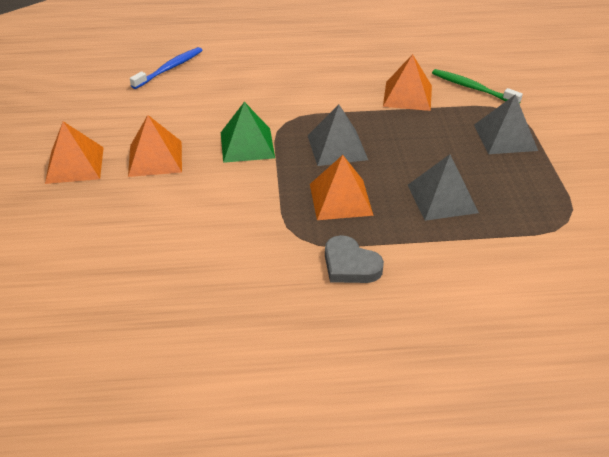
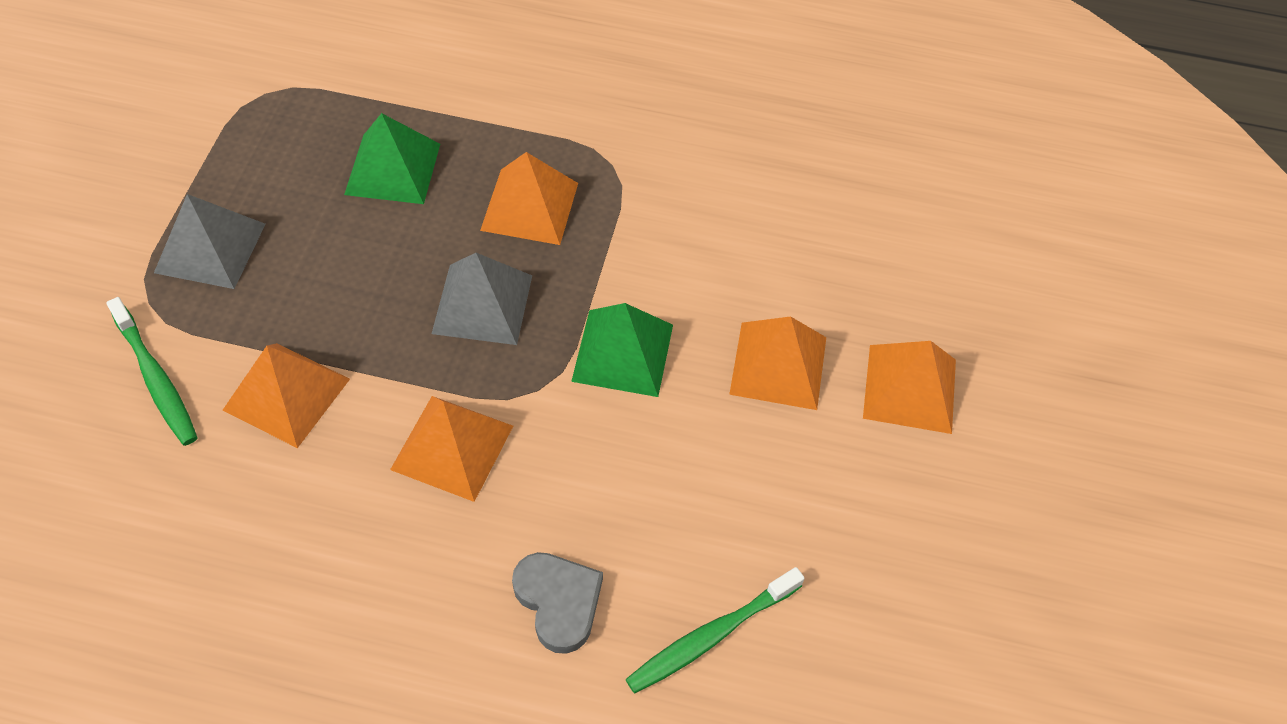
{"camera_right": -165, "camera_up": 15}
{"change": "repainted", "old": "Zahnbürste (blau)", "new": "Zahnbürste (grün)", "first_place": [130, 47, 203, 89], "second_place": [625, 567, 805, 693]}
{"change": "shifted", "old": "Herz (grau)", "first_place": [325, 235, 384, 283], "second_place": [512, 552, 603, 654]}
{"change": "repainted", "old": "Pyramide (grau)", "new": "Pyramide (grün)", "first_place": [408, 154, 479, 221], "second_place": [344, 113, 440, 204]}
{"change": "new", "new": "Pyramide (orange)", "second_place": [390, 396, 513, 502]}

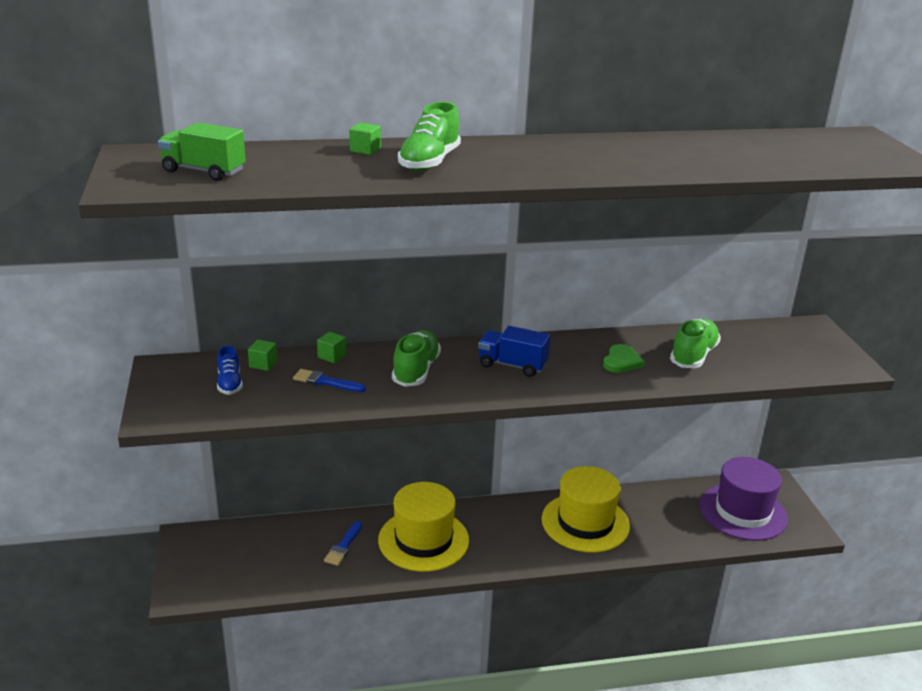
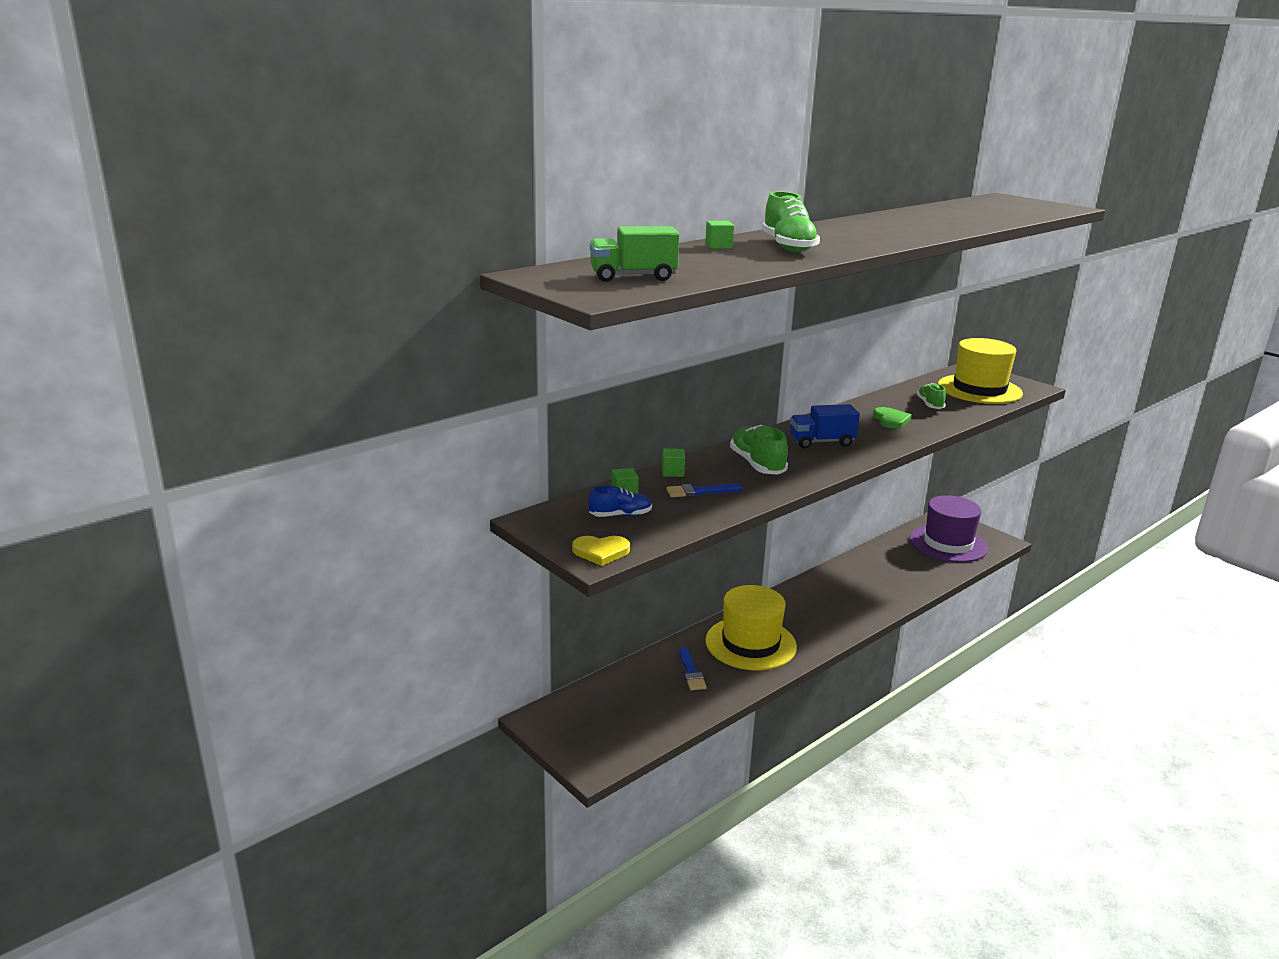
{"camera_right": -30, "camera_up": -5}
{"change": "rotated", "old": "Schuh (blau)", "first_place": [217, 346, 243, 395], "second_place": [589, 486, 652, 517], "degrees": -60}
{"change": "shifted", "old": "Hut (gelb)", "first_place": [542, 466, 630, 553], "second_place": [938, 338, 1023, 404]}
{"change": "scaled", "old": "Schuh (grün)", "first_place": [670, 319, 721, 368], "second_place": [917, 383, 946, 409], "factor": 0.63}
{"change": "new", "new": "Herz (gelb)", "second_place": [572, 536, 630, 566]}

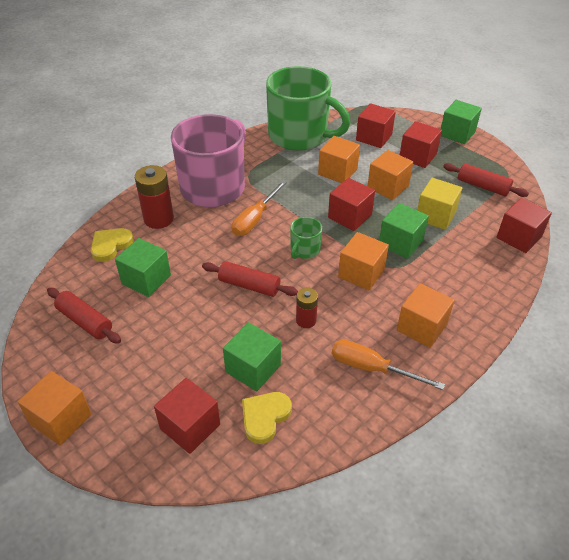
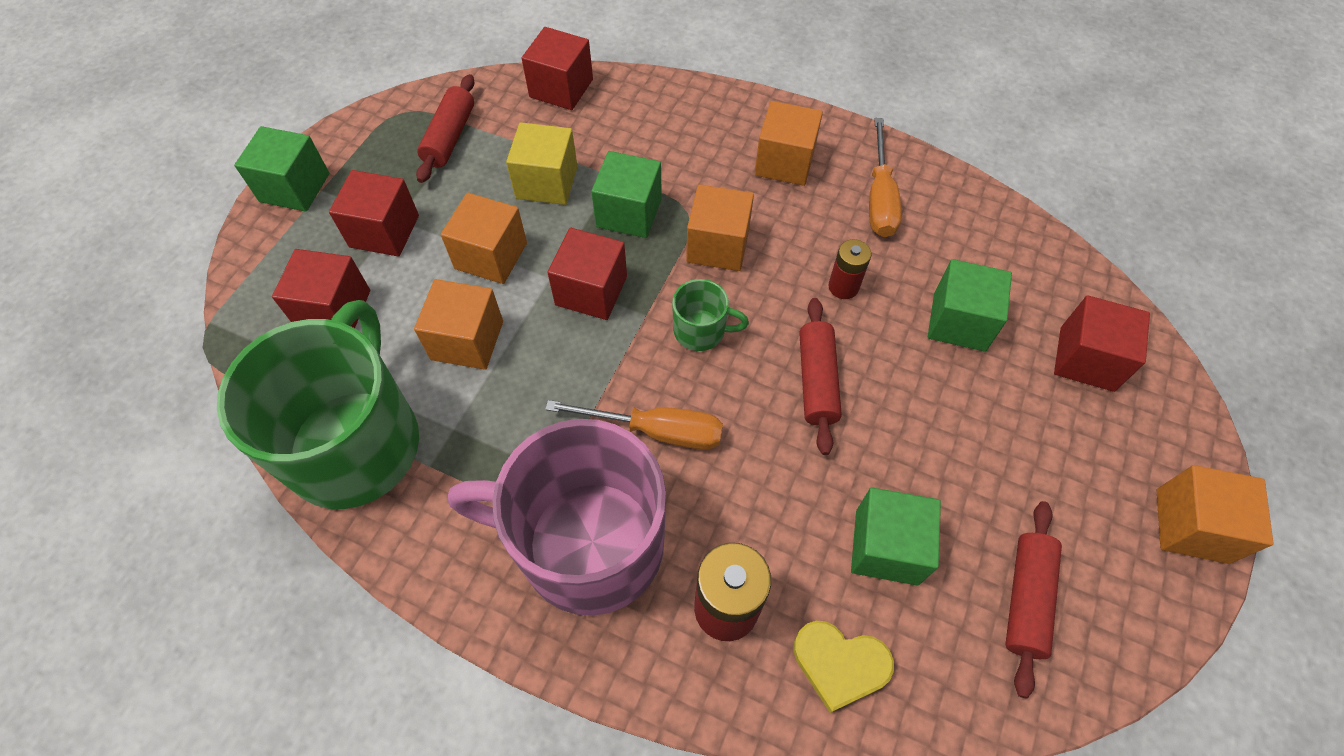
{"camera_right": -110, "camera_up": 15}
{"change": "gone", "old": "Herz (gelb)", "first_place": [242, 392, 292, 444]}

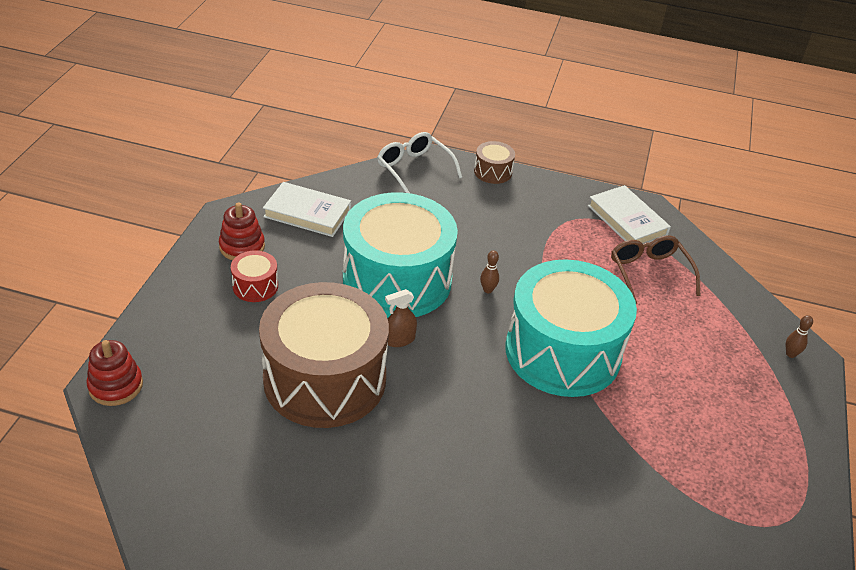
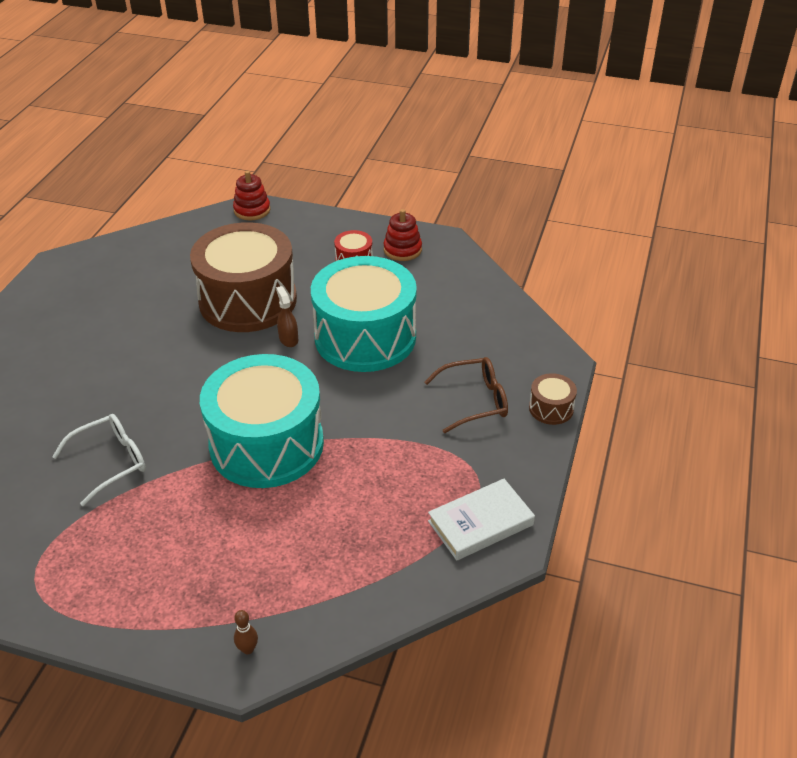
{"camera_right": 95, "camera_up": 0}
{"change": "gone", "old": "Buch (weiß)", "first_place": [263, 182, 351, 237]}
{"change": "shifted", "old": "Brille (weiß)", "first_place": [377, 132, 462, 193], "second_place": [52, 414, 146, 506]}
{"change": "gone", "old": "Bowlingkegel (braun)", "first_place": [480, 250, 499, 293]}
{"change": "shifted", "old": "Brille (braun)", "first_place": [611, 235, 700, 304], "second_place": [424, 357, 508, 433]}

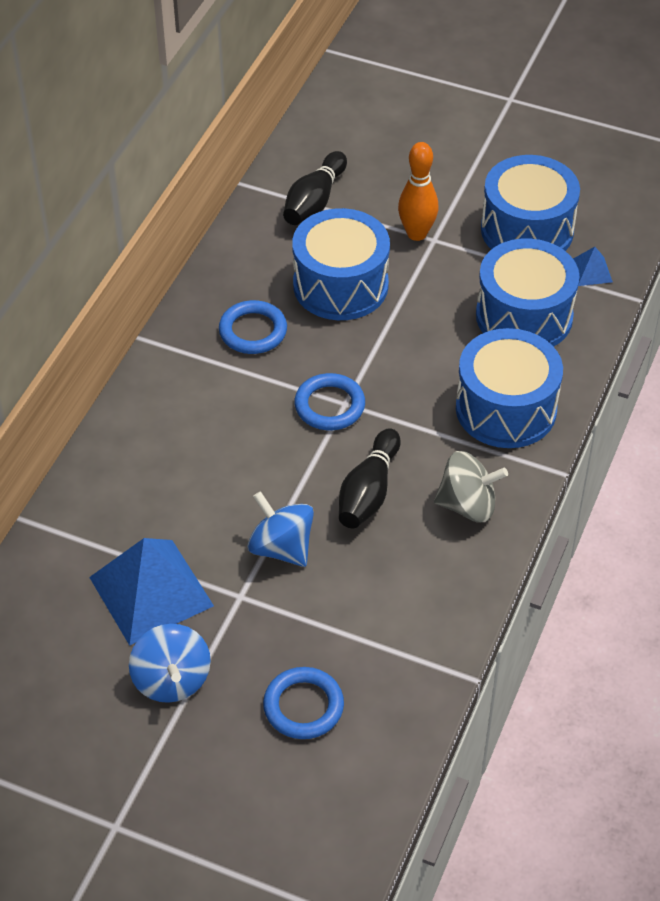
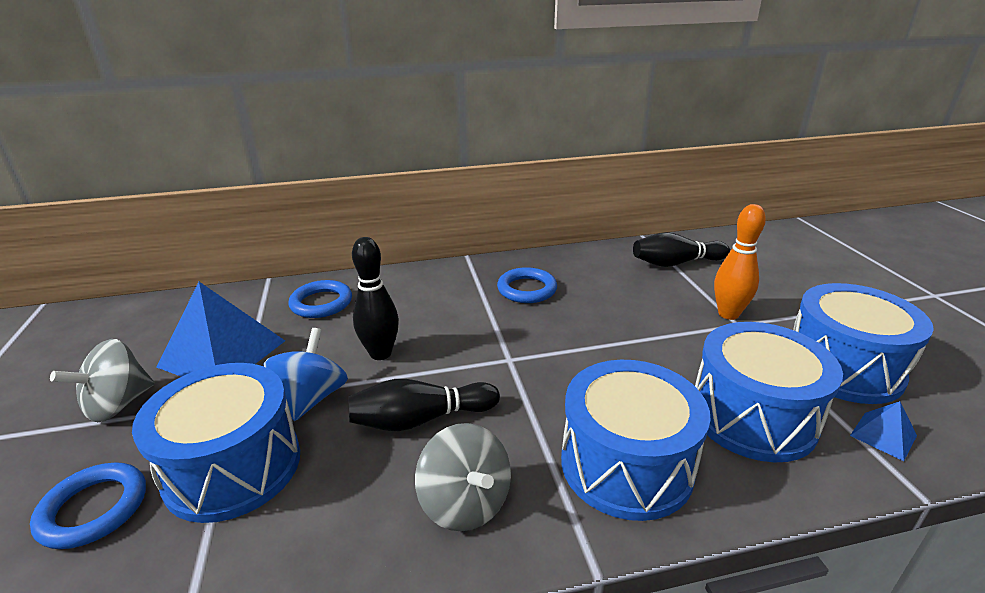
{"camera_right": 55, "camera_up": -20}
{"change": "repainted", "old": "Kreisel (blau)", "new": "Kreisel (grau)", "first_place": [129, 624, 211, 703], "second_place": [50, 339, 155, 422]}
{"change": "shifted", "old": "Trommel (blau)", "first_place": [292, 208, 390, 320], "second_place": [132, 363, 300, 523]}
{"change": "shifted", "old": "Ring (blau)", "first_place": [295, 373, 365, 430], "second_place": [288, 280, 352, 318]}
{"change": "new", "new": "Bowlingkegel (schwarz)", "second_place": [352, 237, 399, 360]}

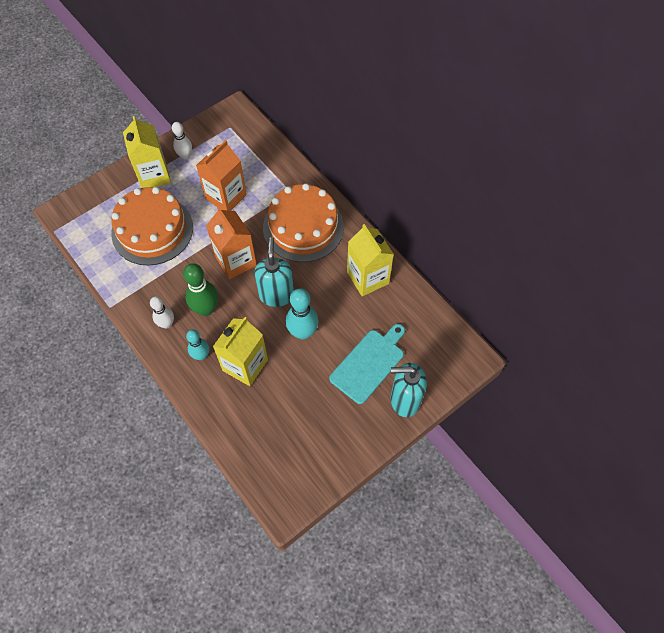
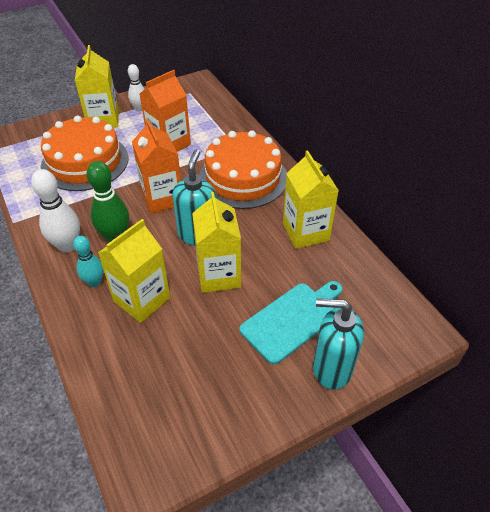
{"camera_right": 10, "camera_up": -15}
{"change": "scaled", "old": "Bowlingkegel (weiß)", "first_place": [150, 296, 174, 329], "second_place": [31, 169, 80, 253], "factor": 1.55}
{"change": "swapped", "old": "Bowlingkegel (türkis)", "new": "Getränkekarton (gelb)", "first_place": [286, 288, 318, 340], "second_place": [192, 192, 241, 293]}

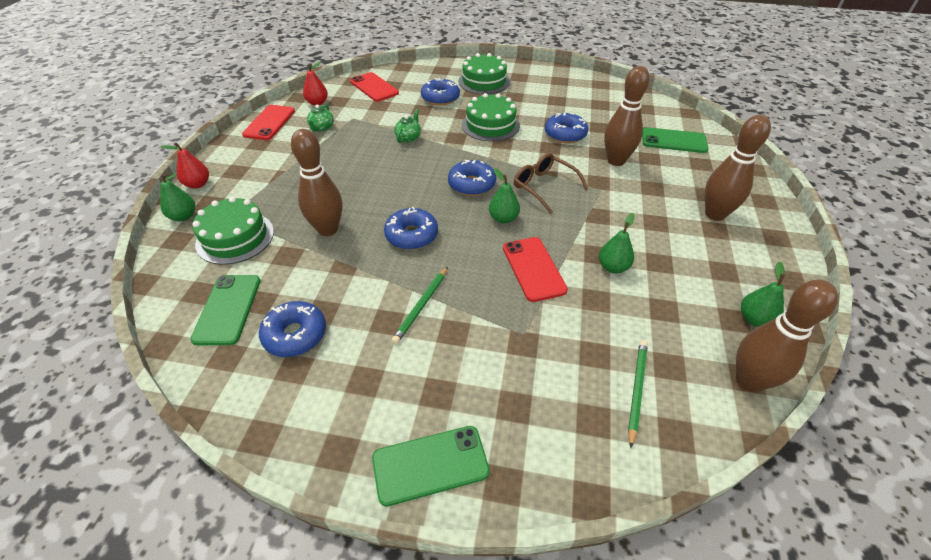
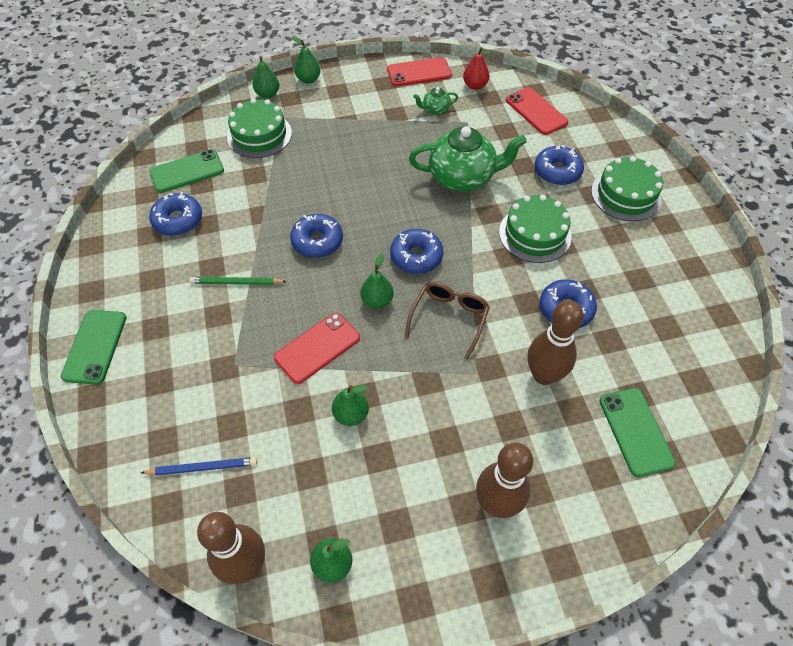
{"camera_right": 65, "camera_up": 10}
{"change": "repainted", "old": "Birne (rot)", "new": "Birne (grün)", "first_place": [161, 142, 209, 189], "second_place": [292, 36, 321, 84]}
{"change": "gone", "old": "Bowlingkegel (braun)", "first_place": [291, 129, 342, 236]}
{"change": "rotated", "old": "Handy (rot)", "first_place": [350, 72, 399, 102], "second_place": [506, 87, 568, 135], "degrees": -60}
{"change": "rotated", "old": "Handy (grün)", "first_place": [372, 426, 490, 507], "second_place": [61, 310, 126, 385], "degrees": 45}
{"change": "scaled", "old": "Teekanne (grün)", "first_place": [394, 109, 421, 143], "second_place": [409, 126, 527, 192], "factor": 2.23}
{"change": "repainted", "old": "Bleistift (grün)", "new": "Bleistift (blau)", "first_place": [628, 340, 648, 448], "second_place": [141, 457, 257, 475]}

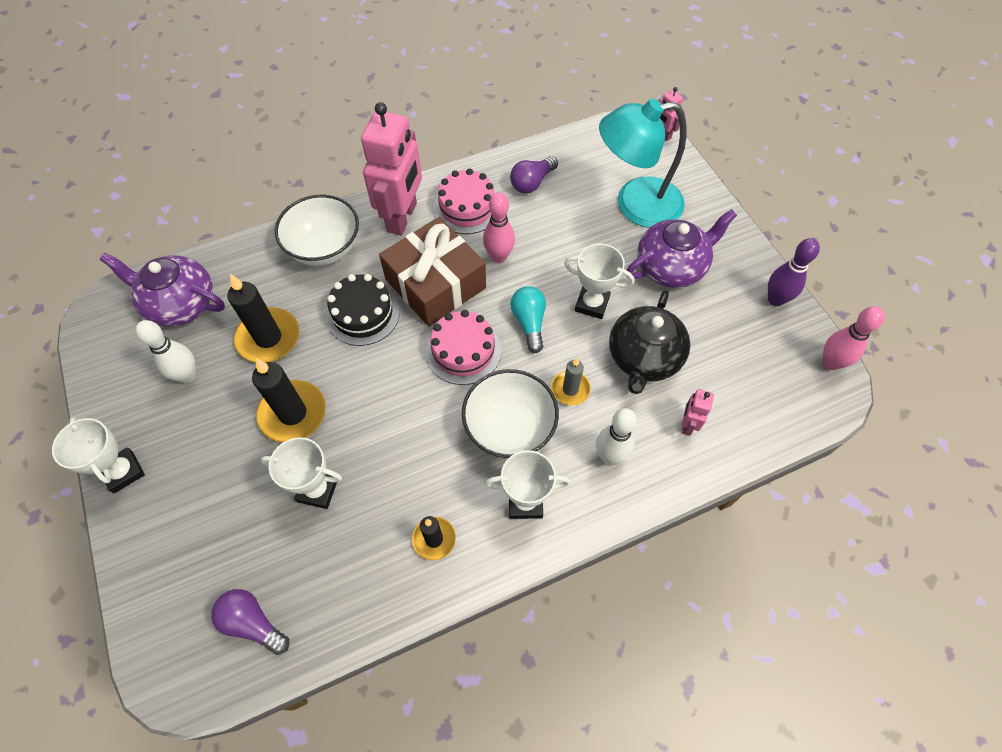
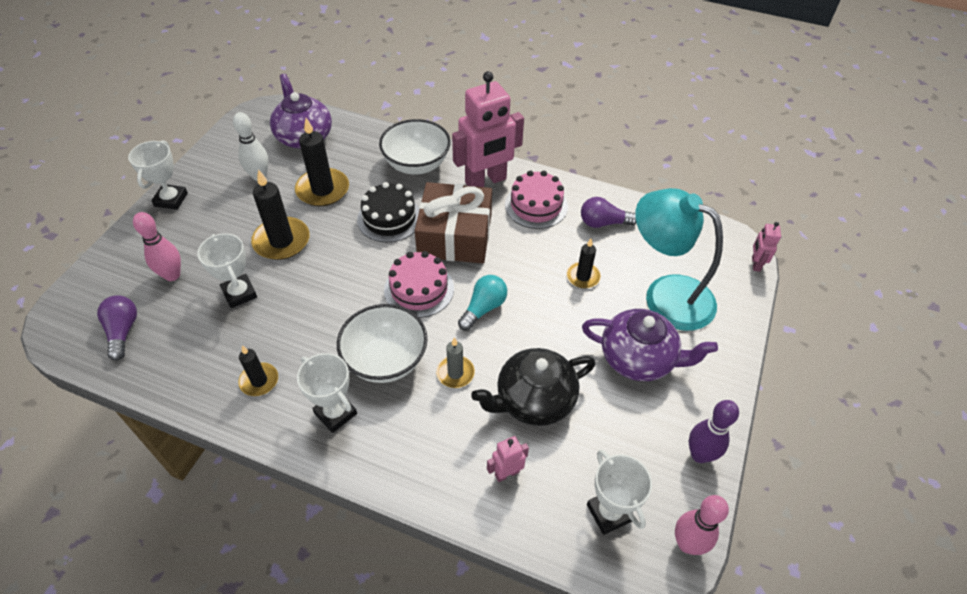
{"camera_right": 45, "camera_up": -10}
{"change": "shifted", "old": "Bowlingkegel (rosa)", "first_place": [483, 192, 515, 263], "second_place": [133, 212, 181, 281]}
{"change": "shifted", "old": "Pokal (weiß)", "first_place": [564, 244, 635, 319], "second_place": [587, 449, 652, 535]}
{"change": "gone", "old": "Bowlingkegel (weiß)", "first_place": [596, 408, 637, 465]}
{"change": "new", "new": "Kerze (schwarz)", "second_place": [566, 239, 601, 288]}

